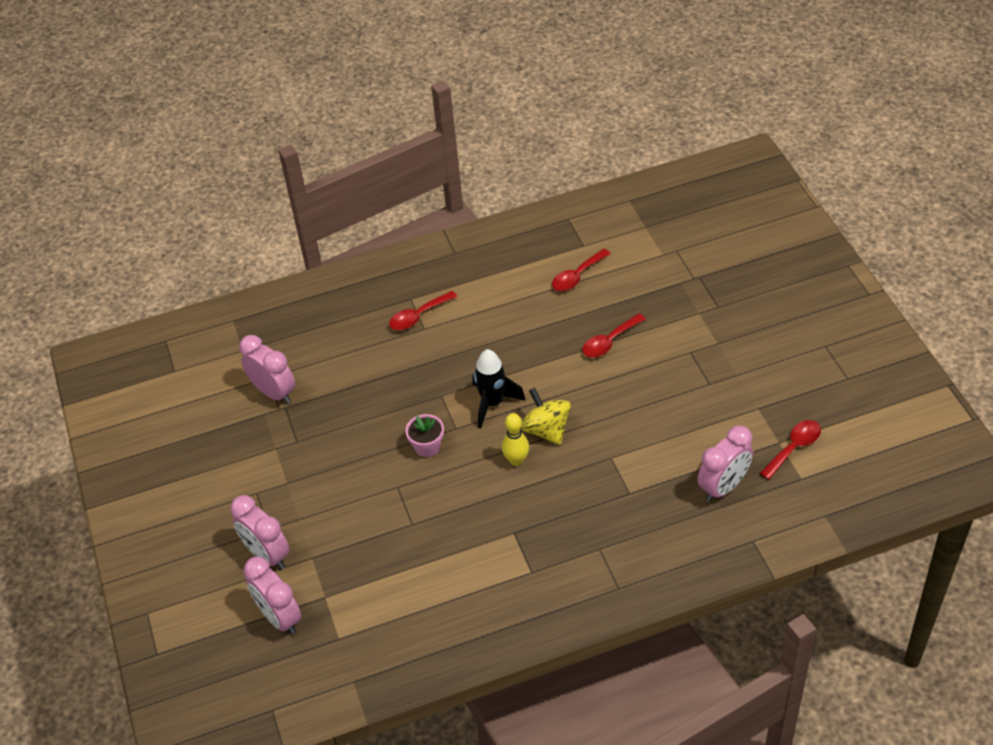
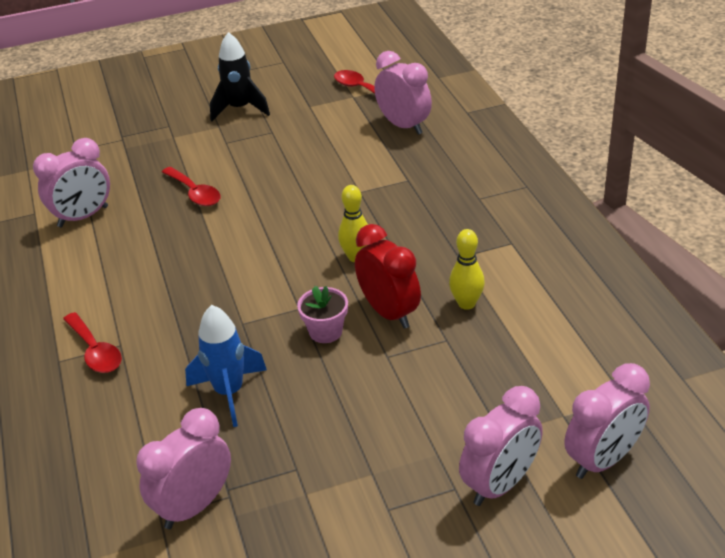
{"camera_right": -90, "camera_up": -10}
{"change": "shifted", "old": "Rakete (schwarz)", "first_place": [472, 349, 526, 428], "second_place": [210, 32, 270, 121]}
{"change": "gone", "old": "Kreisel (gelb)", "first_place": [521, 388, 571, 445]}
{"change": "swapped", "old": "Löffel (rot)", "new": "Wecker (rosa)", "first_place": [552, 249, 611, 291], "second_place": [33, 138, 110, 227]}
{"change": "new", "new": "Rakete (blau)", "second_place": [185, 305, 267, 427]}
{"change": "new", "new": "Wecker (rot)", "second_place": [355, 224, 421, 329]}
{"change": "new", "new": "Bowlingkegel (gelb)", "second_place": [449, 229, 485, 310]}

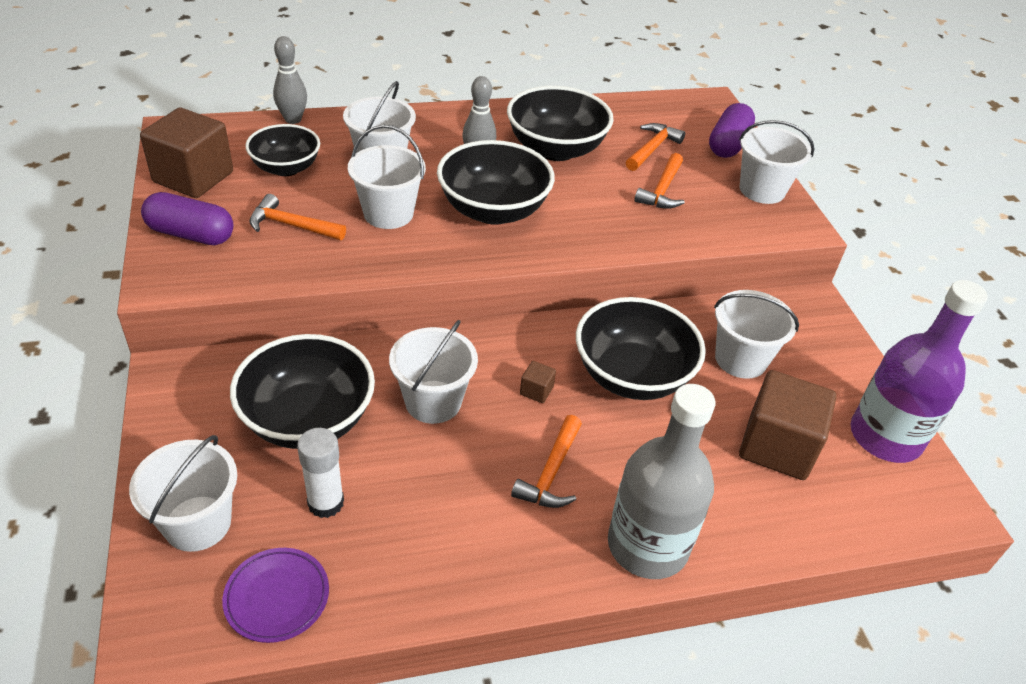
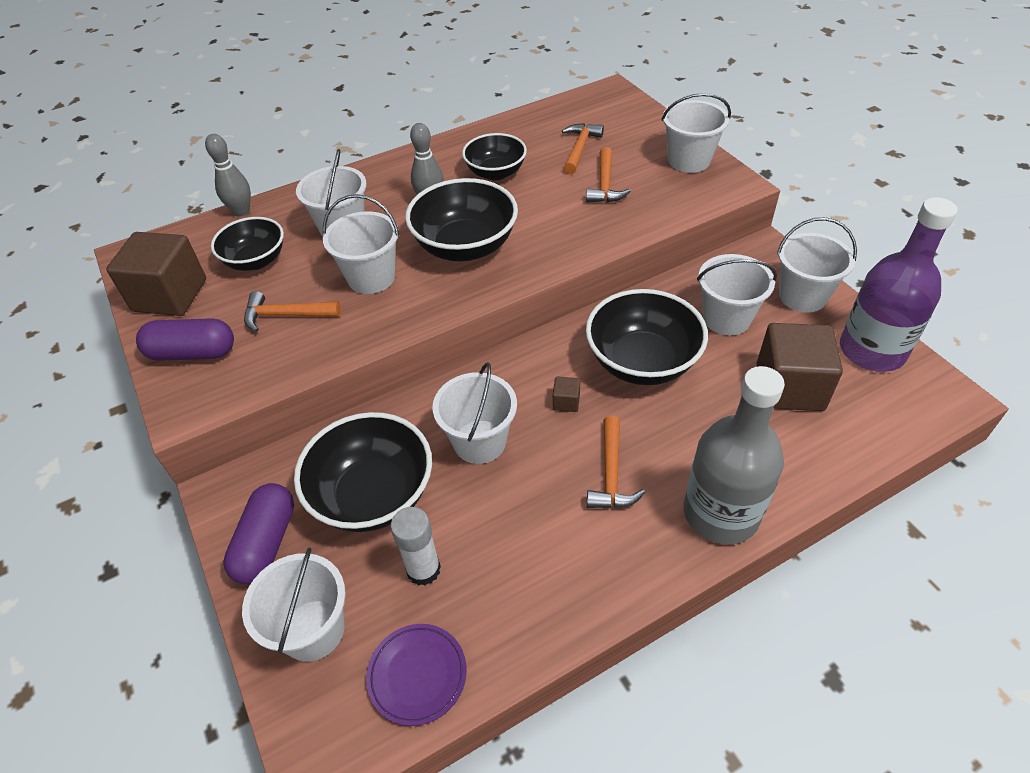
{"camera_right": -10, "camera_up": 5}
{"change": "scaled", "old": "Schüssel (schwarz)", "first_place": [507, 86, 614, 161], "second_place": [462, 133, 527, 180], "factor": 0.65}
{"change": "shifted", "old": "Kapsel (lila)", "first_place": [709, 103, 755, 158], "second_place": [223, 483, 294, 584]}
{"change": "new", "new": "Eimer (weiß)", "second_place": [777, 217, 857, 313]}

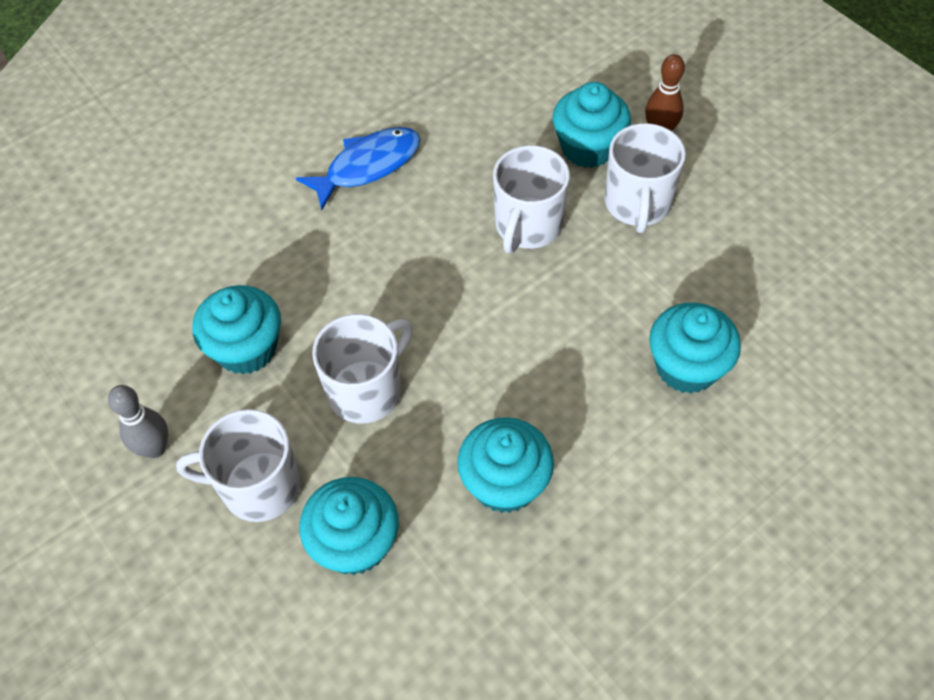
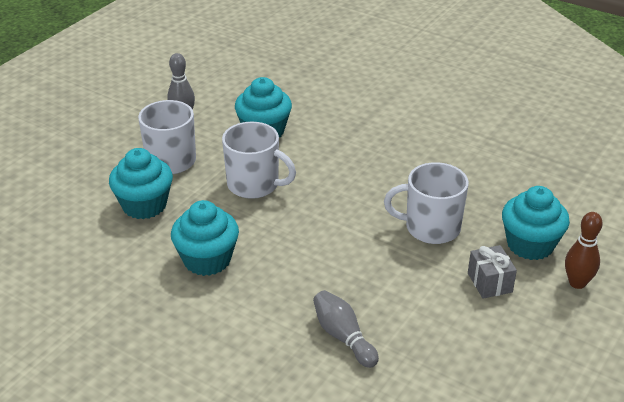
{"camera_right": 70, "camera_up": -20}
{"change": "gone", "old": "Fisch (blau)", "first_place": [296, 127, 421, 210]}
{"change": "swapped", "old": "Tasse (weiß)", "new": "Geschenk (grau)", "first_place": [605, 123, 686, 233], "second_place": [468, 245, 517, 299]}
{"change": "swapped", "old": "Muffin (türkis)", "new": "Bowlingkegel (grau)", "first_place": [649, 303, 741, 394], "second_place": [313, 290, 379, 368]}

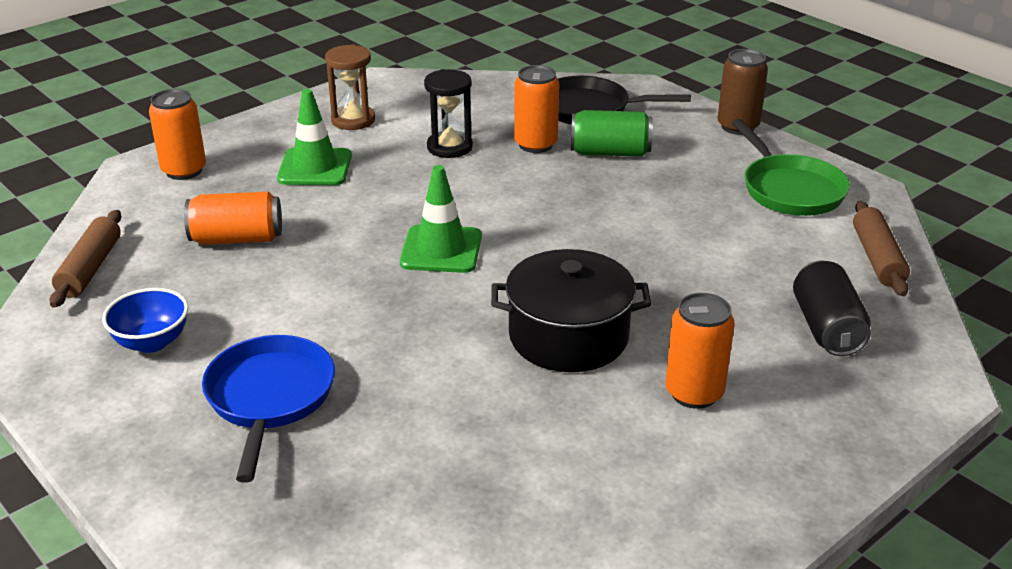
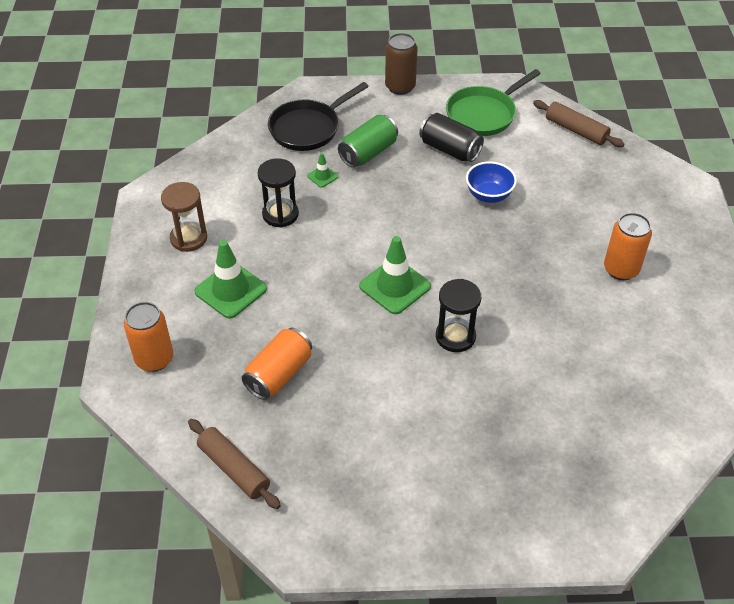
{"camera_right": -50, "camera_up": 15}
{"change": "shifted", "old": "Schüssel (blau)", "first_place": [102, 288, 188, 353], "second_place": [466, 161, 517, 203]}
{"change": "gone", "old": "Pfanne (blau)", "first_place": [202, 335, 335, 483]}
{"change": "gone", "old": "Kochtopf (schwarz)", "first_place": [491, 249, 651, 372]}
{"change": "swapped", "old": "Dose (orange)", "new": "Leitkegel (grün)", "first_place": [514, 65, 559, 153], "second_place": [307, 153, 338, 188]}
{"change": "rotated", "old": "Pfanne (grün)", "first_place": [732, 119, 850, 216], "second_place": [446, 69, 541, 136], "degrees": 120}
{"change": "shifted", "old": "Dose (schwarz)", "first_place": [793, 260, 871, 356], "second_place": [419, 113, 484, 162]}
{"change": "new", "new": "Sanduhr (schwarz)", "second_place": [436, 279, 481, 352]}

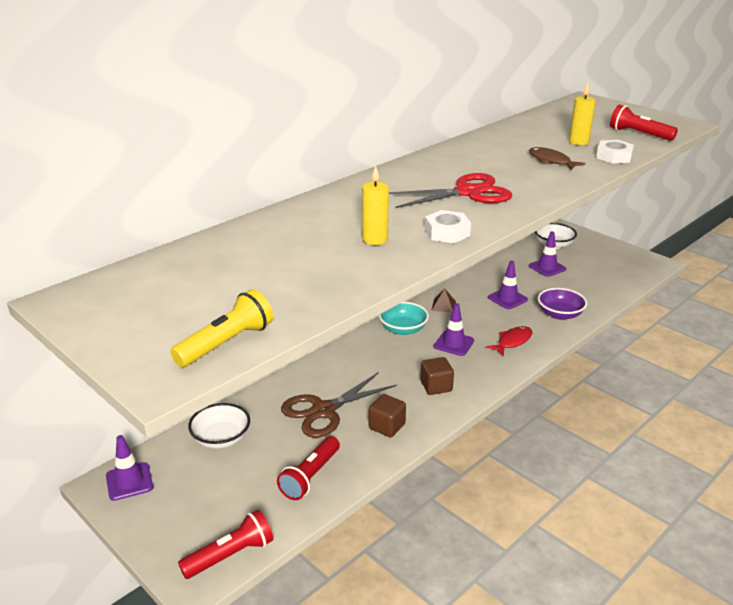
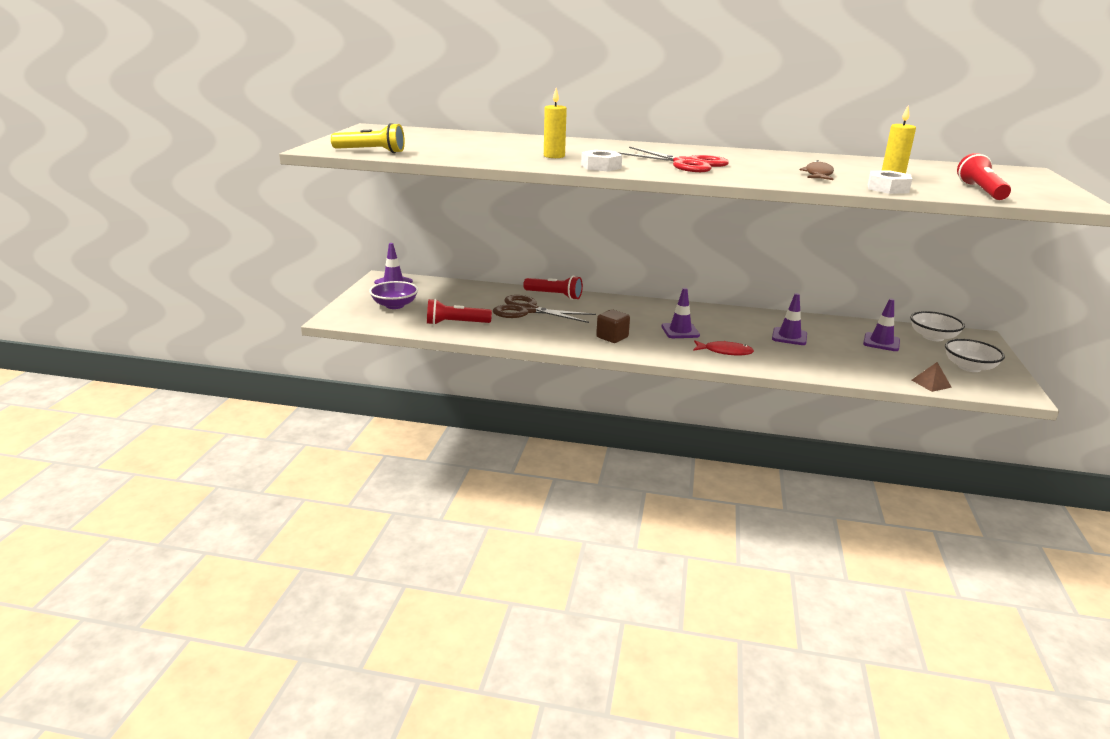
{"camera_right": 55, "camera_up": -5}
{"change": "shifted", "old": "Taschenlampe (rot)", "first_place": [178, 509, 274, 579], "second_place": [523, 276, 583, 300]}
{"change": "shifted", "old": "Schüssel (weiß)", "first_place": [188, 403, 250, 449], "second_place": [945, 339, 1005, 372]}
{"change": "gone", "old": "Kubus (braun)", "first_place": [369, 394, 406, 437]}
{"change": "gone", "old": "Schüssel (türkis)", "first_place": [379, 302, 429, 335]}
{"change": "shifted", "old": "Pyramide (braun)", "first_place": [431, 289, 456, 313], "second_place": [912, 362, 952, 392]}
{"change": "shifted", "old": "Schüssel (lila)", "first_place": [538, 288, 587, 320], "second_place": [369, 281, 418, 309]}

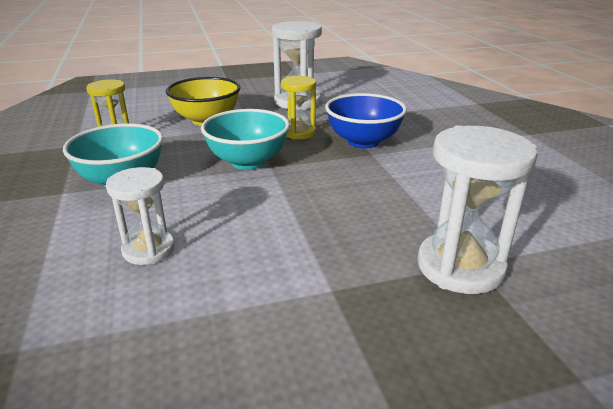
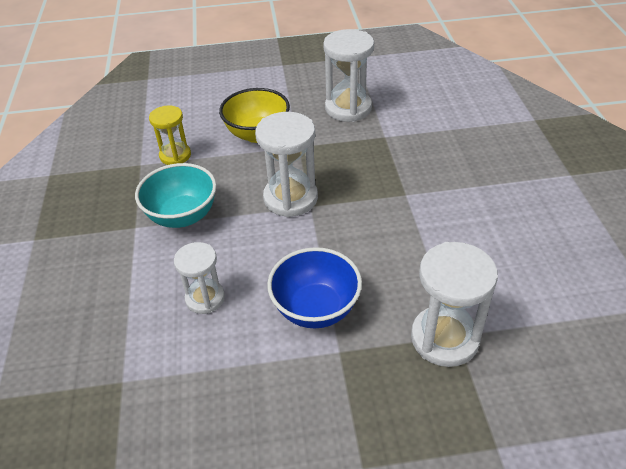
{"camera_right": 10, "camera_up": 15}
{"change": "swapped", "old": "Schüssel (türkis)", "new": "Sanduhr (weiß)", "first_place": [201, 109, 290, 170], "second_place": [255, 112, 318, 217]}
{"change": "gone", "old": "Sanduhr (gelb)", "first_place": [281, 76, 316, 139]}
{"change": "shifted", "old": "Schüssel (blau)", "first_place": [325, 93, 407, 149], "second_place": [267, 247, 362, 328]}

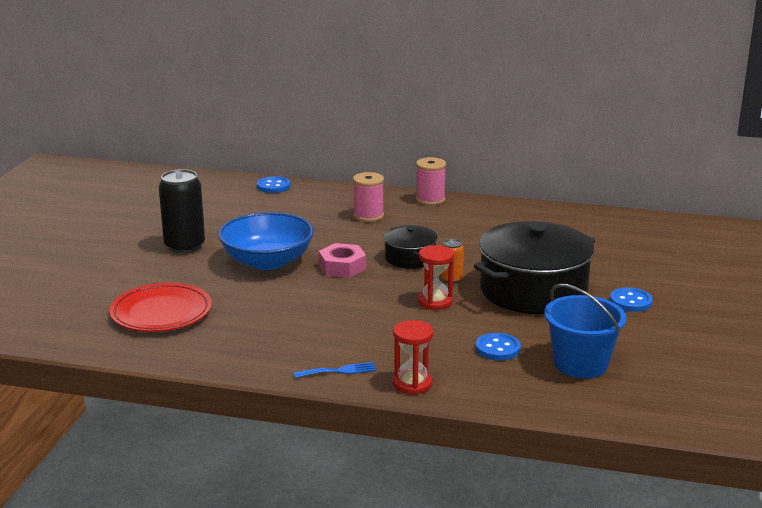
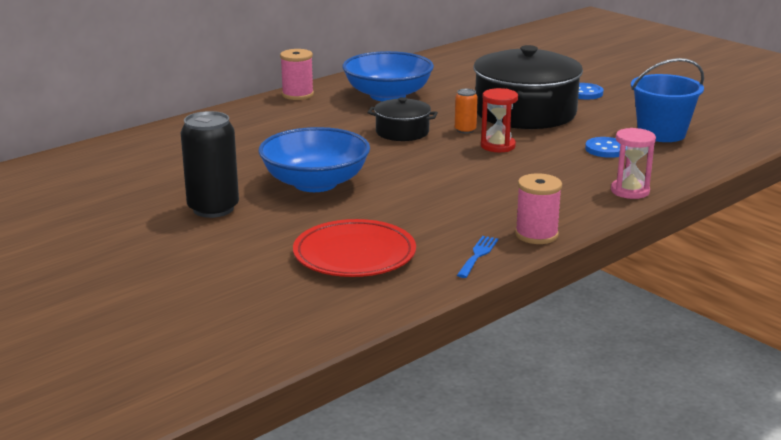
{"camera_right": -55, "camera_up": 0}
{"change": "gone", "old": "Knopf (blau)", "first_place": [257, 176, 290, 193]}
{"change": "shifted", "old": "Gabel (blau)", "first_place": [293, 362, 376, 378], "second_place": [457, 236, 498, 278]}
{"change": "gone", "old": "Sechskantmutter (rosa)", "first_place": [319, 243, 366, 278]}
{"change": "shifted", "old": "Garnrolle (rosa)", "first_place": [353, 172, 384, 222], "second_place": [515, 173, 562, 244]}
{"change": "repainted", "old": "Sanduhr (rot)", "new": "Sanduhr (rosa)", "first_place": [393, 320, 433, 395], "second_place": [611, 128, 656, 199]}
{"change": "new", "new": "Schüssel (blau)", "second_place": [342, 51, 434, 101]}

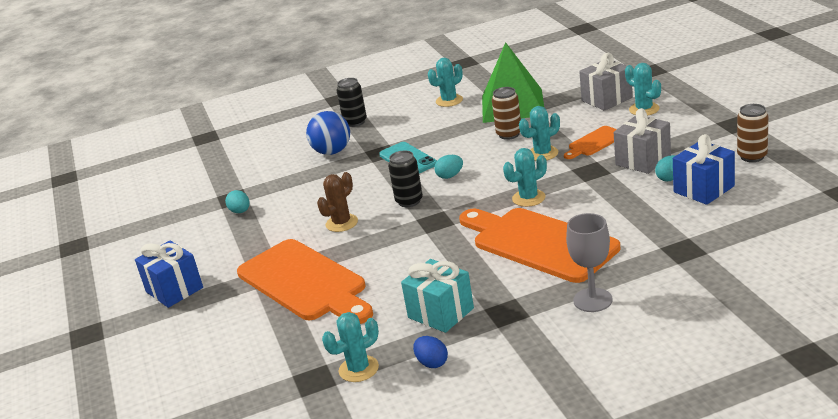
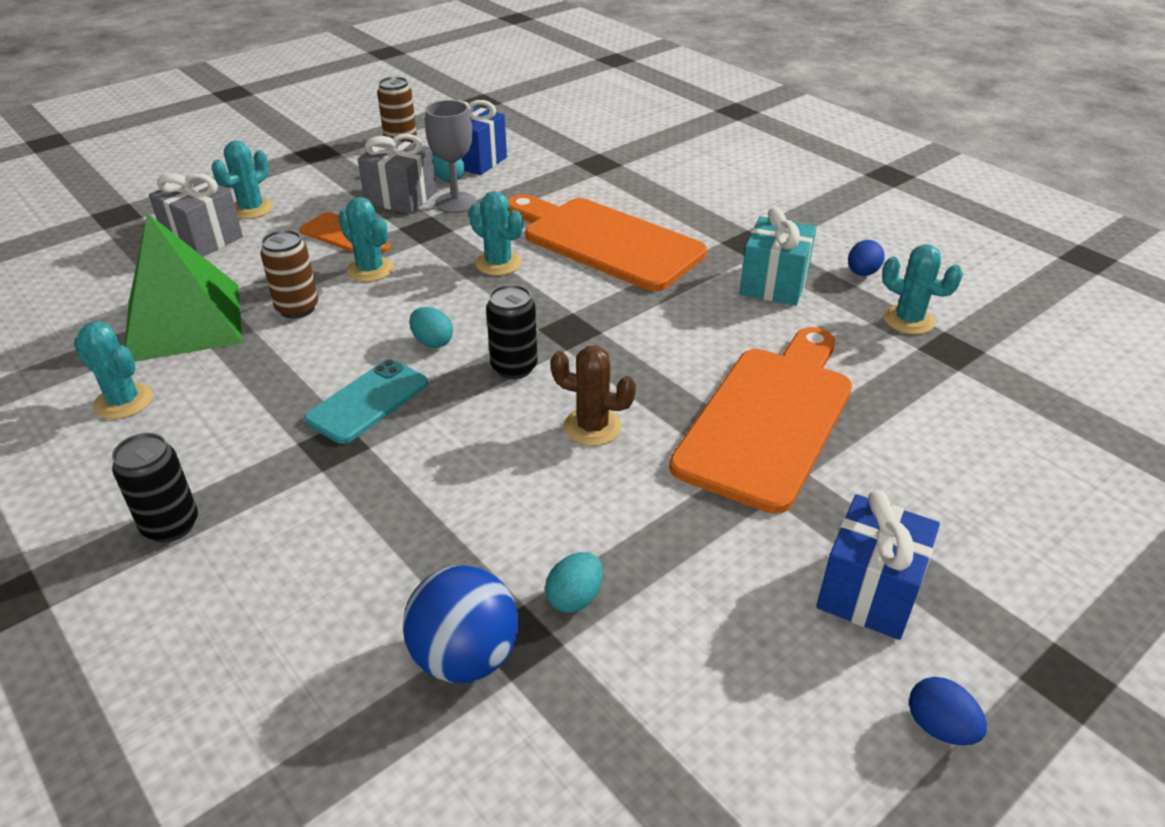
{"camera_right": -115, "camera_up": 10}
{"change": "shifted", "old": "Ball (blau)", "first_place": [306, 111, 350, 155], "second_place": [403, 565, 518, 683]}
{"change": "rotated", "old": "Schneidebrett (orange)", "first_place": [459, 208, 620, 283], "second_place": [508, 194, 707, 291], "degrees": 105}
{"change": "shifted", "old": "Kelch (grau)", "first_place": [566, 213, 613, 312], "second_place": [425, 100, 477, 213]}
{"change": "new", "new": "Ei (blau)", "second_place": [909, 677, 987, 745]}

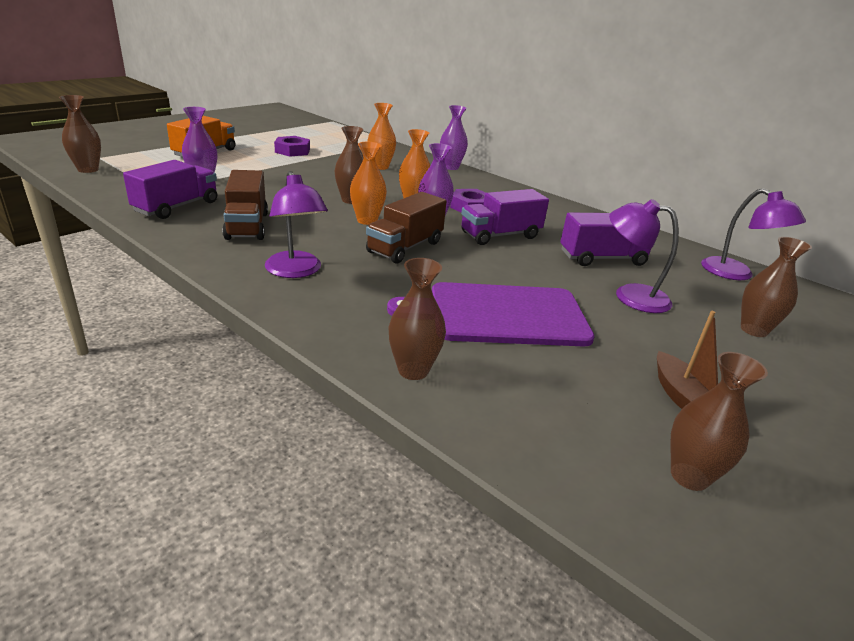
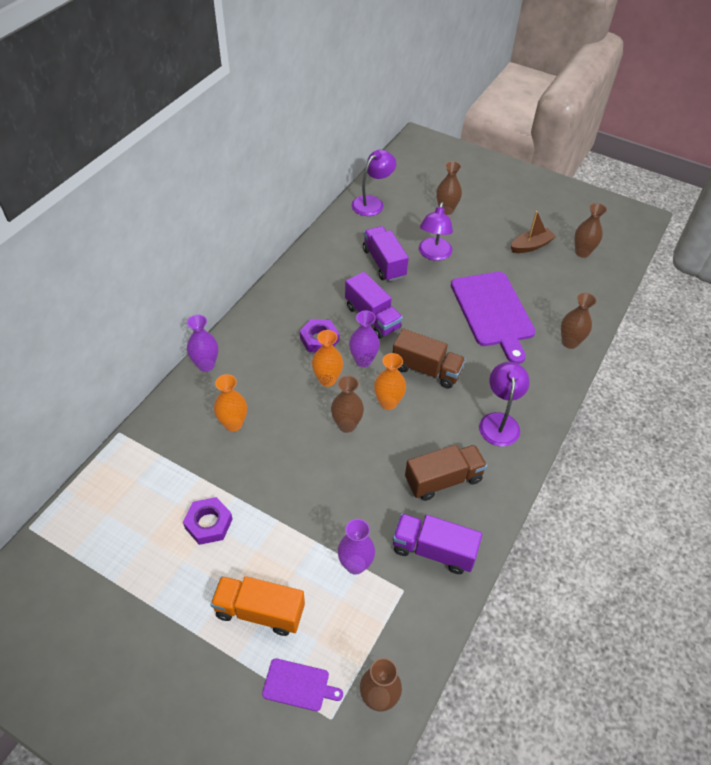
{"camera_right": -100, "camera_up": 20}
{"change": "rotated", "old": "Lampe (lila)", "first_place": [265, 171, 328, 278], "second_place": [479, 362, 530, 446], "degrees": -45}
{"change": "new", "new": "Schneidebrett (lila)", "second_place": [262, 658, 343, 711]}

